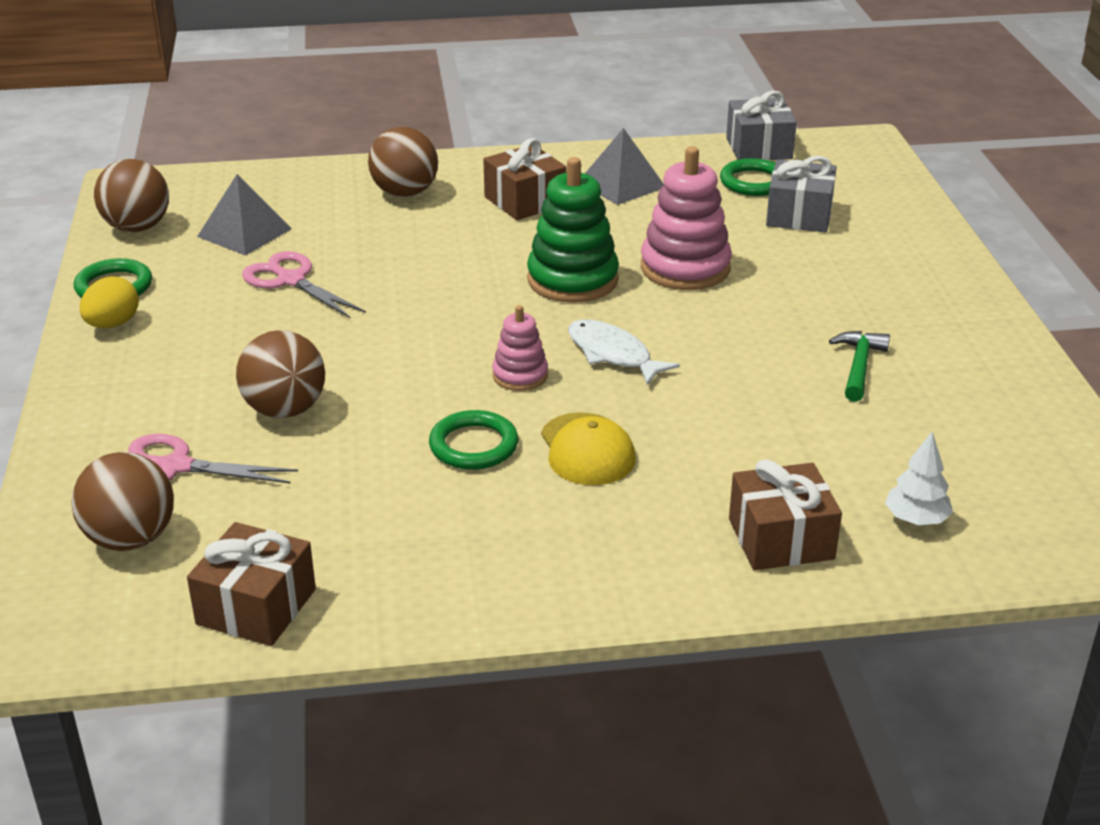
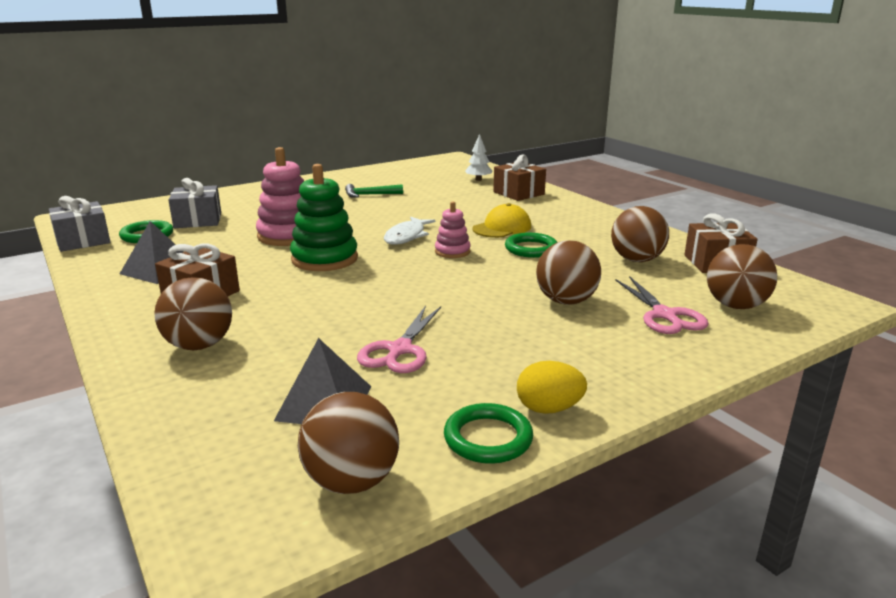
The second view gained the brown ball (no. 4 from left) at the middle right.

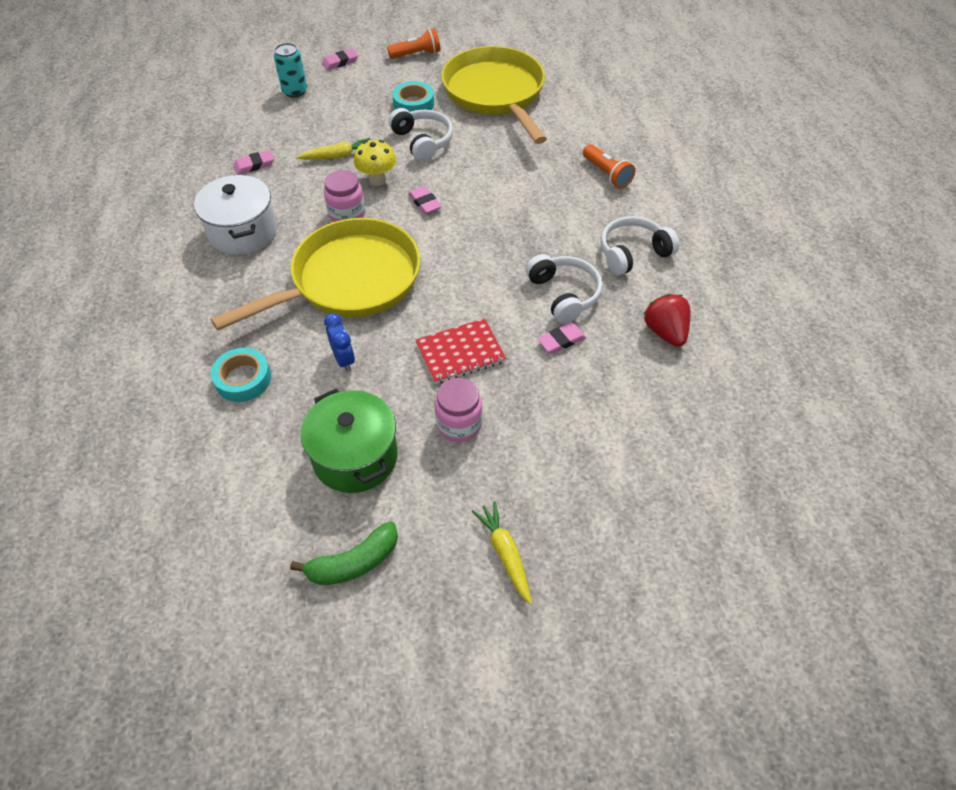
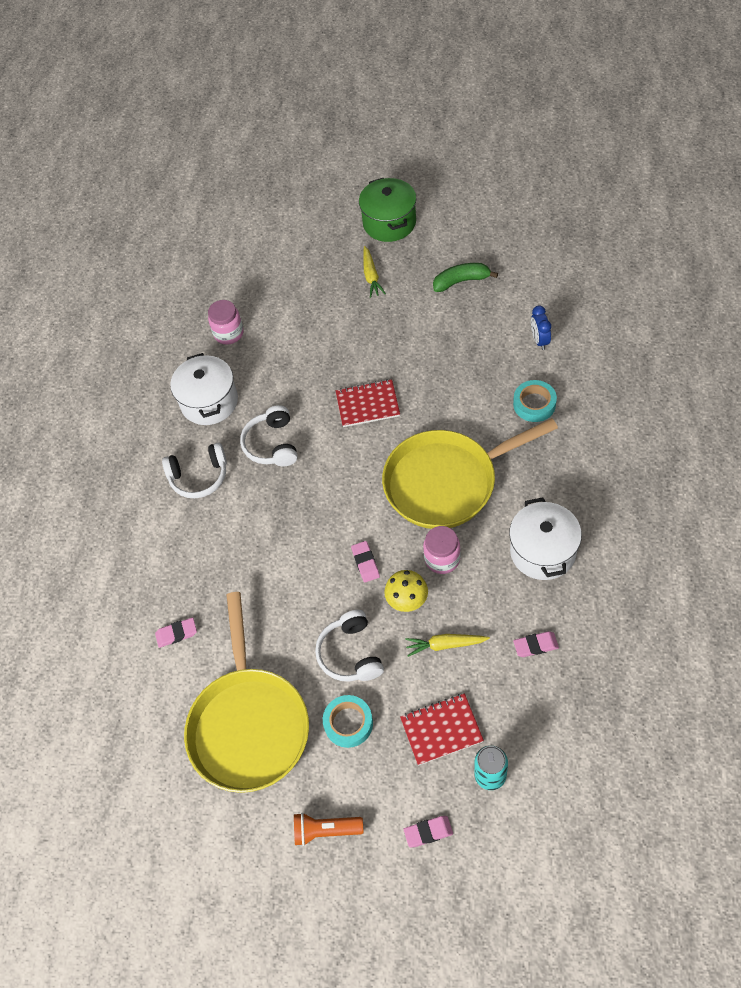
The second view lost the bright orange pocket torch (no. 2 from left) at the top centre. The second view gained the scarlet notepad (no. 2 from left) at the bottom centre. The leaf-green cooking pot ended up elsewhere, having gone from the centre to the top centre. The blue alarm clock ended up elsewhere, having gone from the centre to the top right. The rose-pink preserve jar (no. 2 from left in the first image) ended up elsewhere, having gone from the centre to the top left. The rose-pink pencil eraser (no. 4 from left in the first image) ended up elsewhere, having gone from the centre to the middle left. Where the scarlet strawberry stood at the middle right, the white cooking pot (no. 1 from left) came to stand at the middle left.

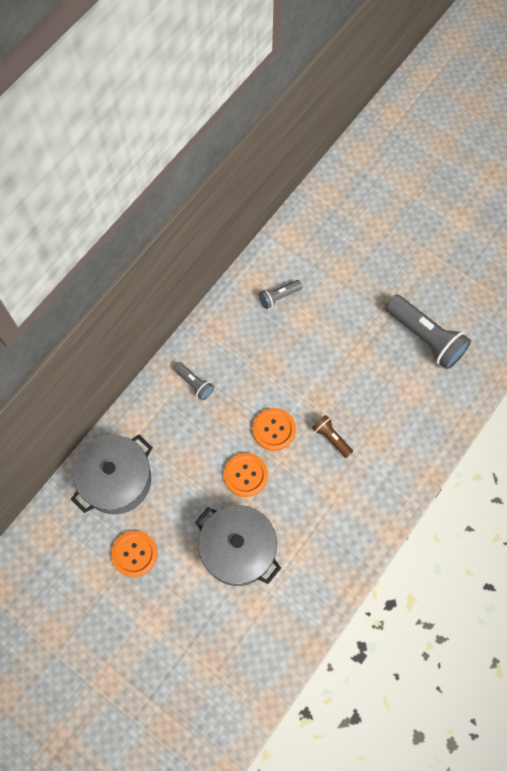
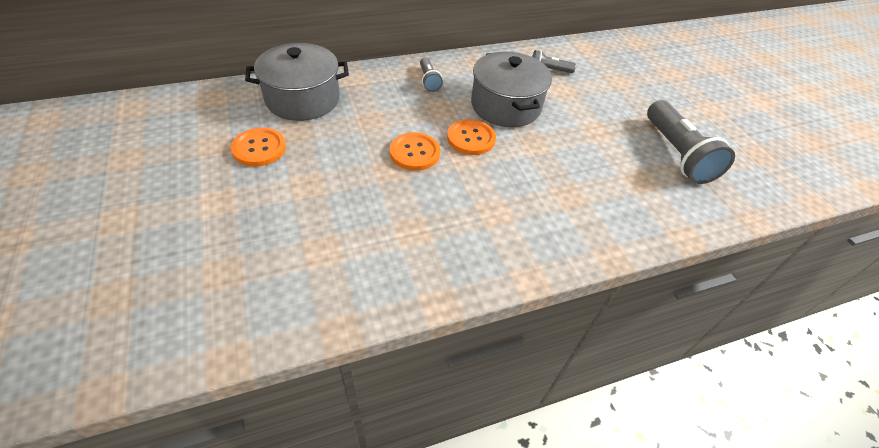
The second view lost the brown pocket torch at the centre. The gray cooking pot (no. 2 from left) ended up elsewhere, having gone from the bottom centre to the top centre.

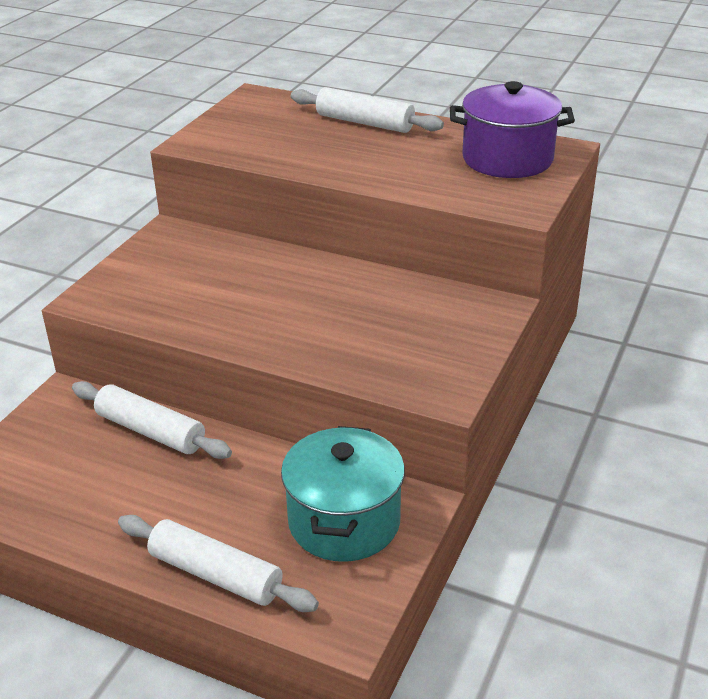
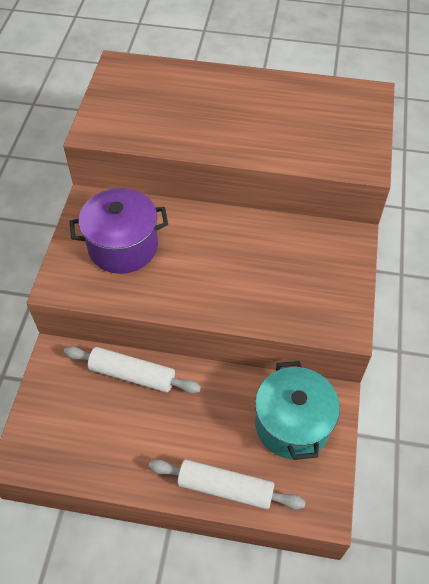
The second view lost the white dough roller (no. 3 from left) at the top centre. The purple cooking pot ended up elsewhere, having gone from the top right to the middle left.

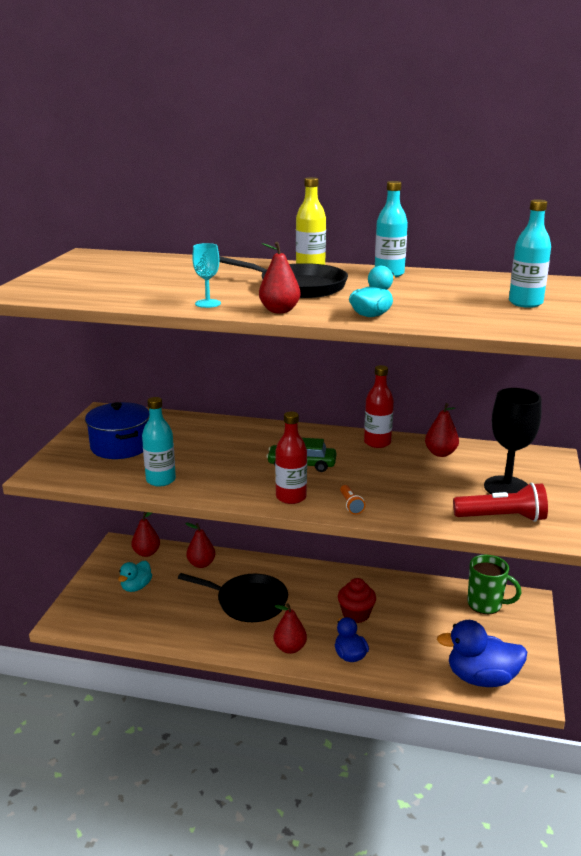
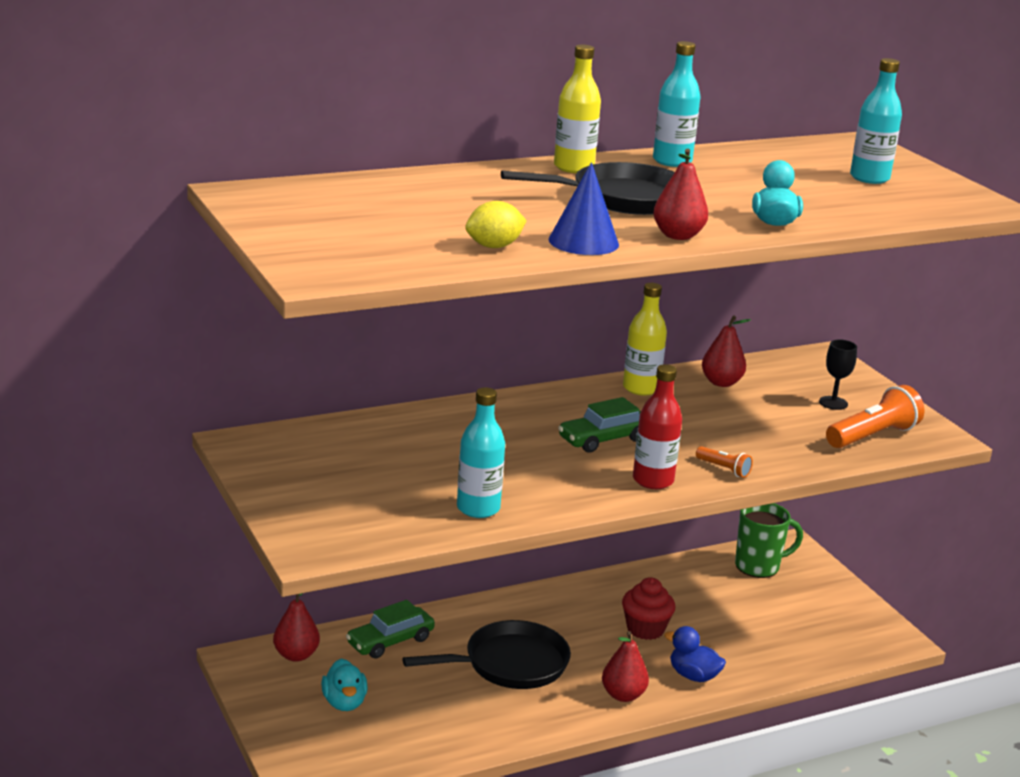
The second view lost the blue cooking pot at the middle left. The second view lost the blue duck (no. 2 from left) at the bottom right. The second view gained the bright yellow lemon at the top centre. Where the scarlet toy pear (no. 2 from left) stood at the centre, the leaf-green car (no. 1 from left) came to stand at the bottom centre. Where the teal chalice stood at the top centre, the blue solid cone came to stand at the top centre. What was the scarlet flask (no. 2 from left) at the centre turned into the bright yellow flask (no. 2 from left) at the centre. What was the scarlet pocket torch at the middle right turned into the bright orange pocket torch (no. 2 from left) at the middle right. The size of the jet-black chalice at the middle right changed by a factor of 0.52.

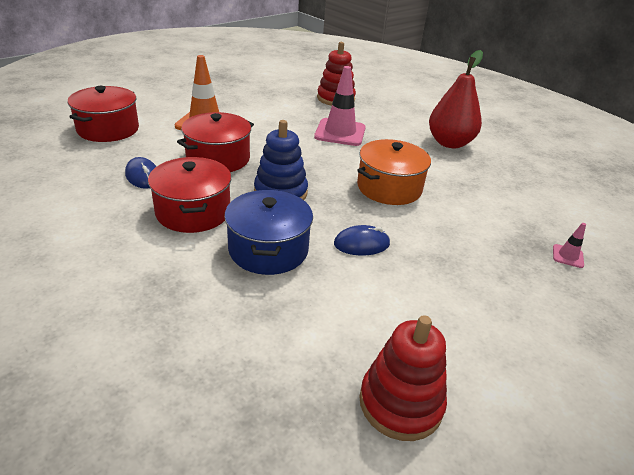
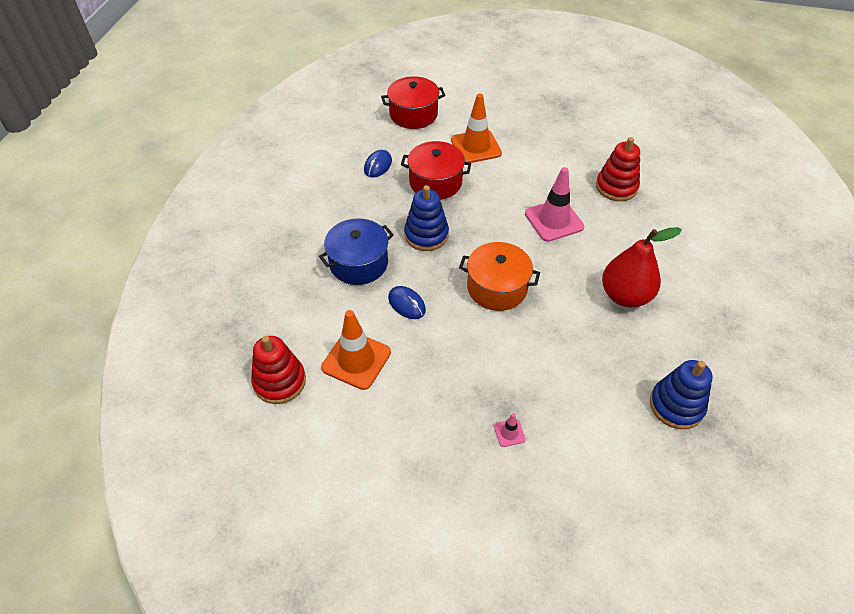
The second view lost the scarlet cooking pot (no. 2 from left) at the middle left. The second view gained the bright orange safety cone (no. 1 from left) at the centre. The second view gained the blue stacking rings (no. 2 from left) at the middle right.

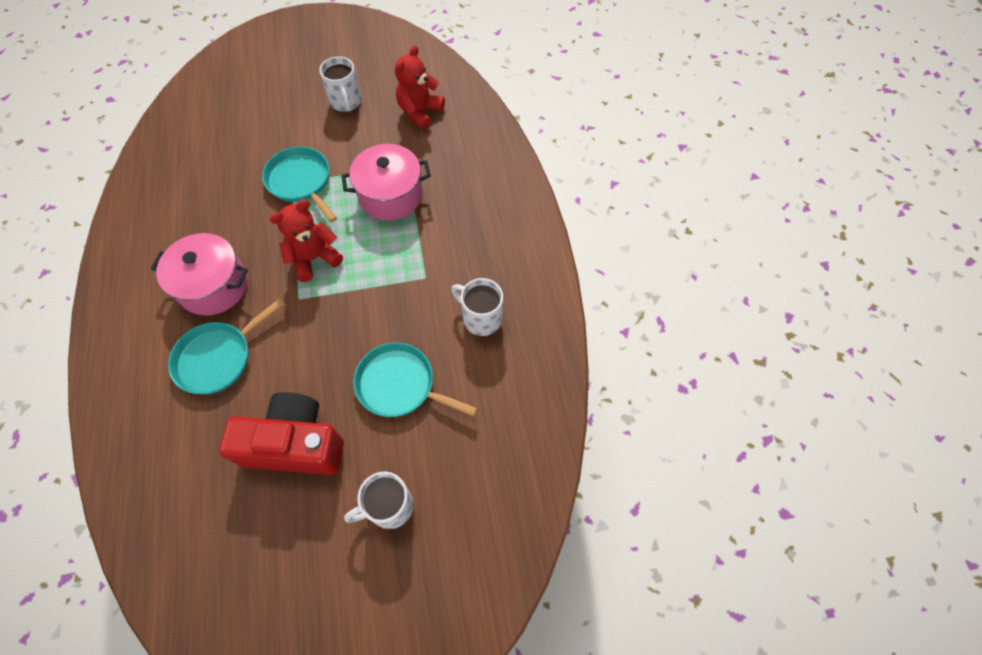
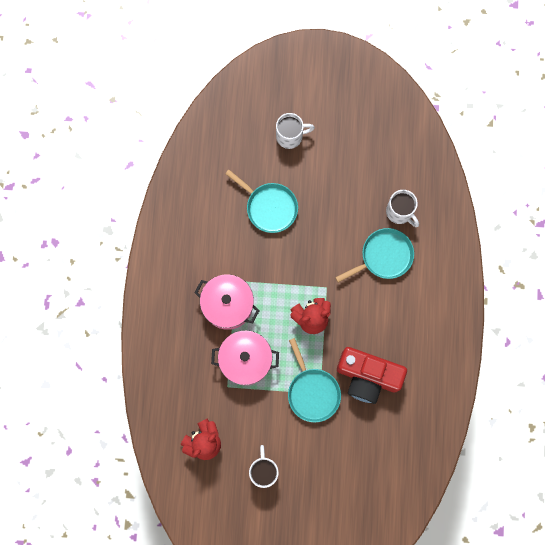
The rose-pink cooking pot (no. 1 from left) ended up elsewhere, having gone from the middle left to the centre. The scarlet photo camera ended up elsewhere, having gone from the middle left to the bottom right. The white coffee mug (no. 3 from left) ended up elsewhere, having gone from the centre to the middle right.

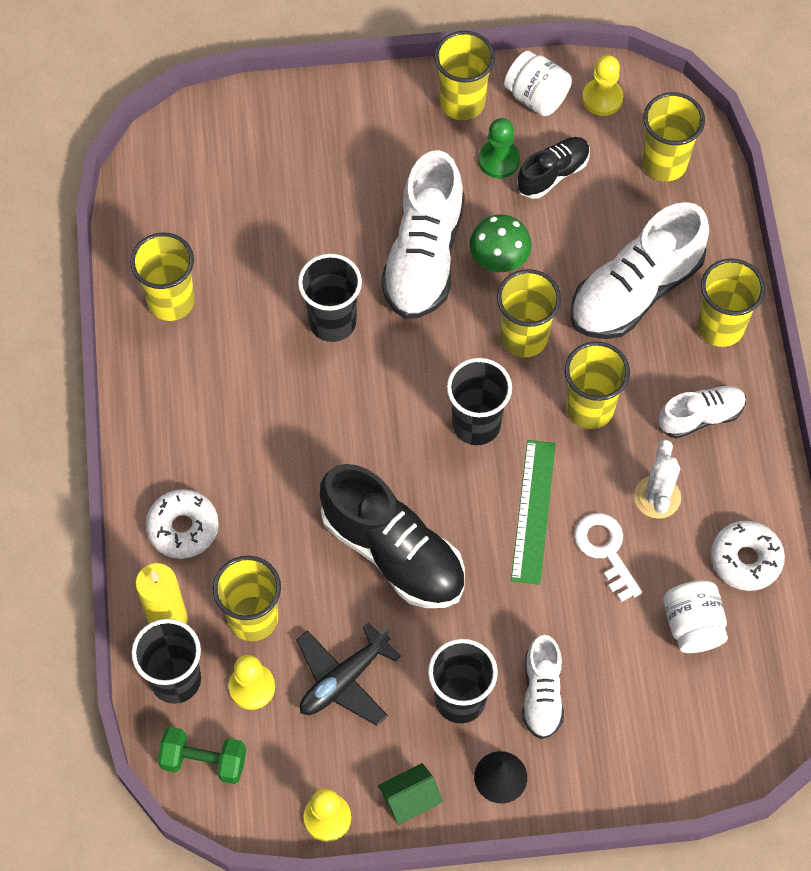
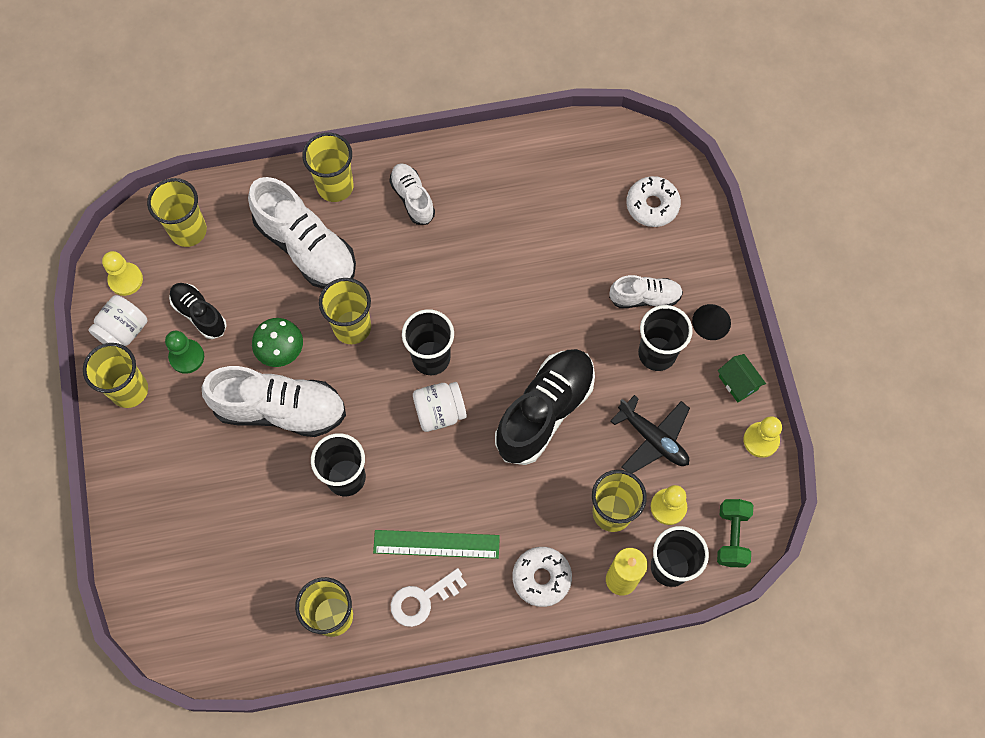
The second view lost the bright yellow cup (no. 5 from left) at the middle right. The second view lost the white prickly plant at the middle right. The leaf-green ruler ended up elsewhere, having gone from the centre to the bottom centre. The white latchkey ended up elsewhere, having gone from the middle right to the bottom centre. The white preserve jar (no. 2 from left) ended up elsewhere, having gone from the bottom right to the centre. The white donut (no. 2 from left) ended up elsewhere, having gone from the middle right to the top centre.

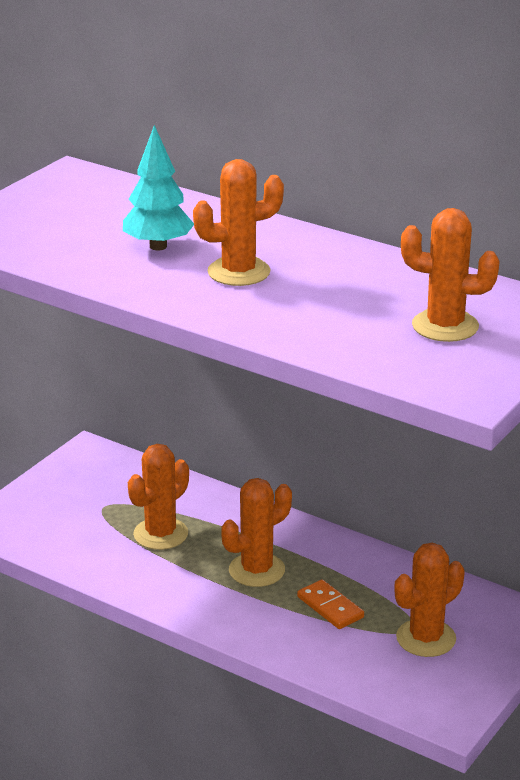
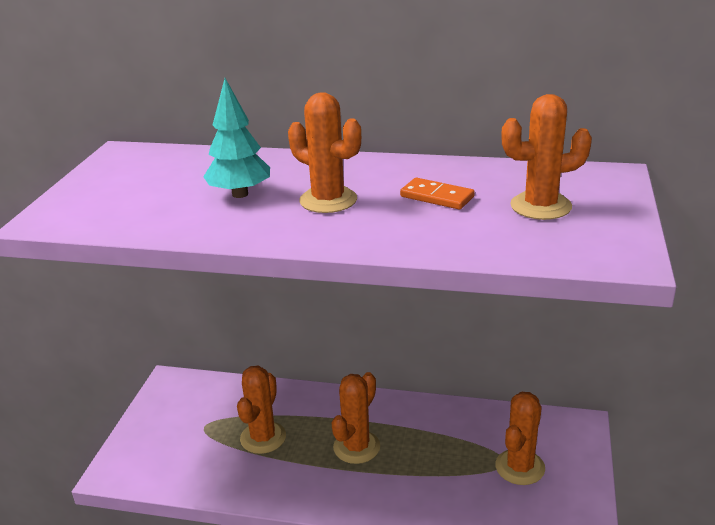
The bright orange domino tile ended up elsewhere, having gone from the bottom centre to the centre. The bright orange prickly plant (no. 2 from left) at the top centre ended up facing another way, 75 degrees clockwise from before.

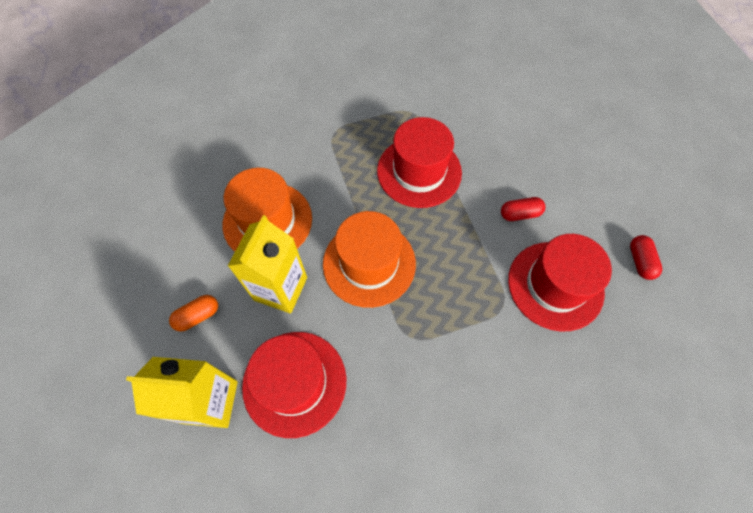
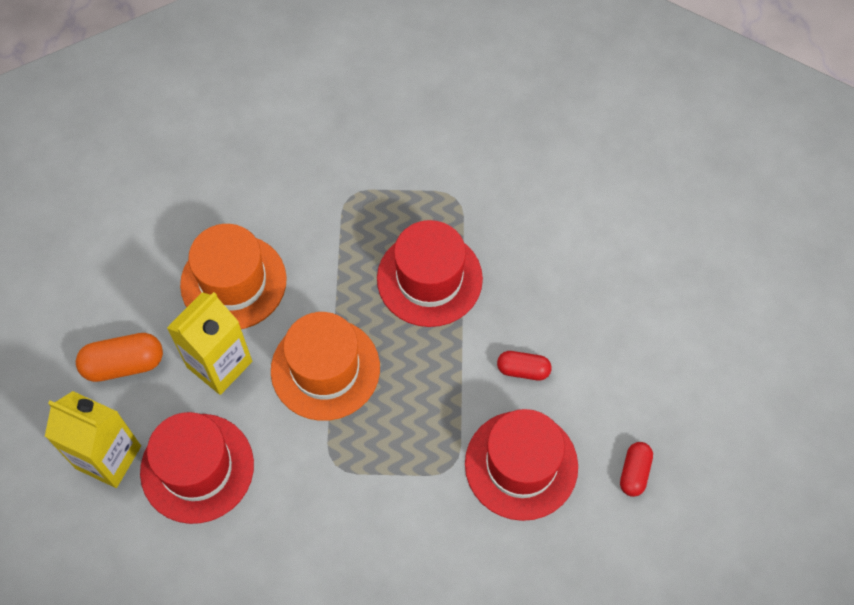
The size of the bright orange pill shape at the middle left changed by a factor of 1.57.

